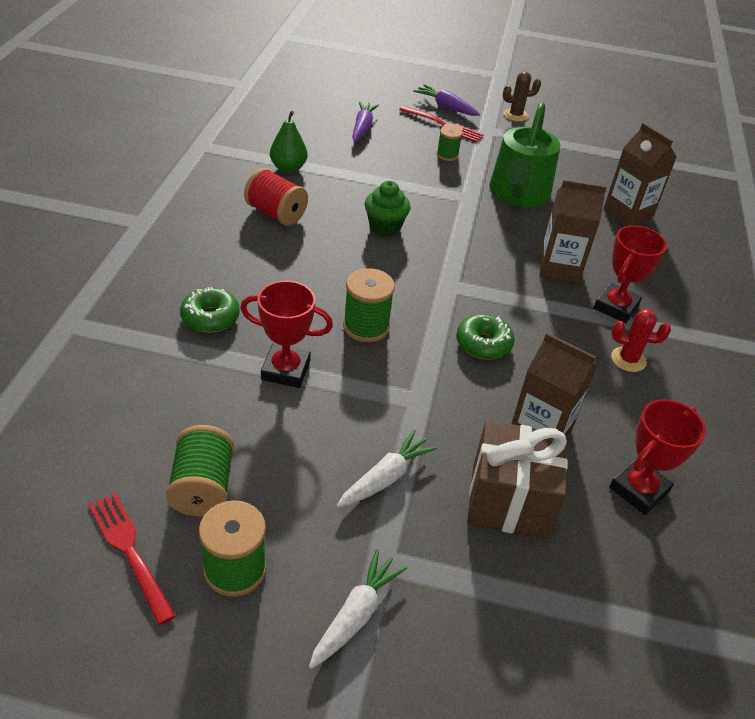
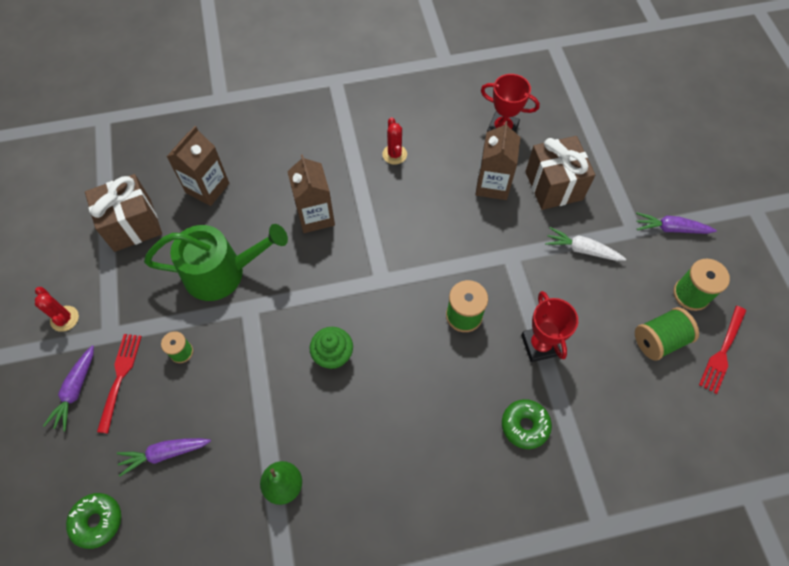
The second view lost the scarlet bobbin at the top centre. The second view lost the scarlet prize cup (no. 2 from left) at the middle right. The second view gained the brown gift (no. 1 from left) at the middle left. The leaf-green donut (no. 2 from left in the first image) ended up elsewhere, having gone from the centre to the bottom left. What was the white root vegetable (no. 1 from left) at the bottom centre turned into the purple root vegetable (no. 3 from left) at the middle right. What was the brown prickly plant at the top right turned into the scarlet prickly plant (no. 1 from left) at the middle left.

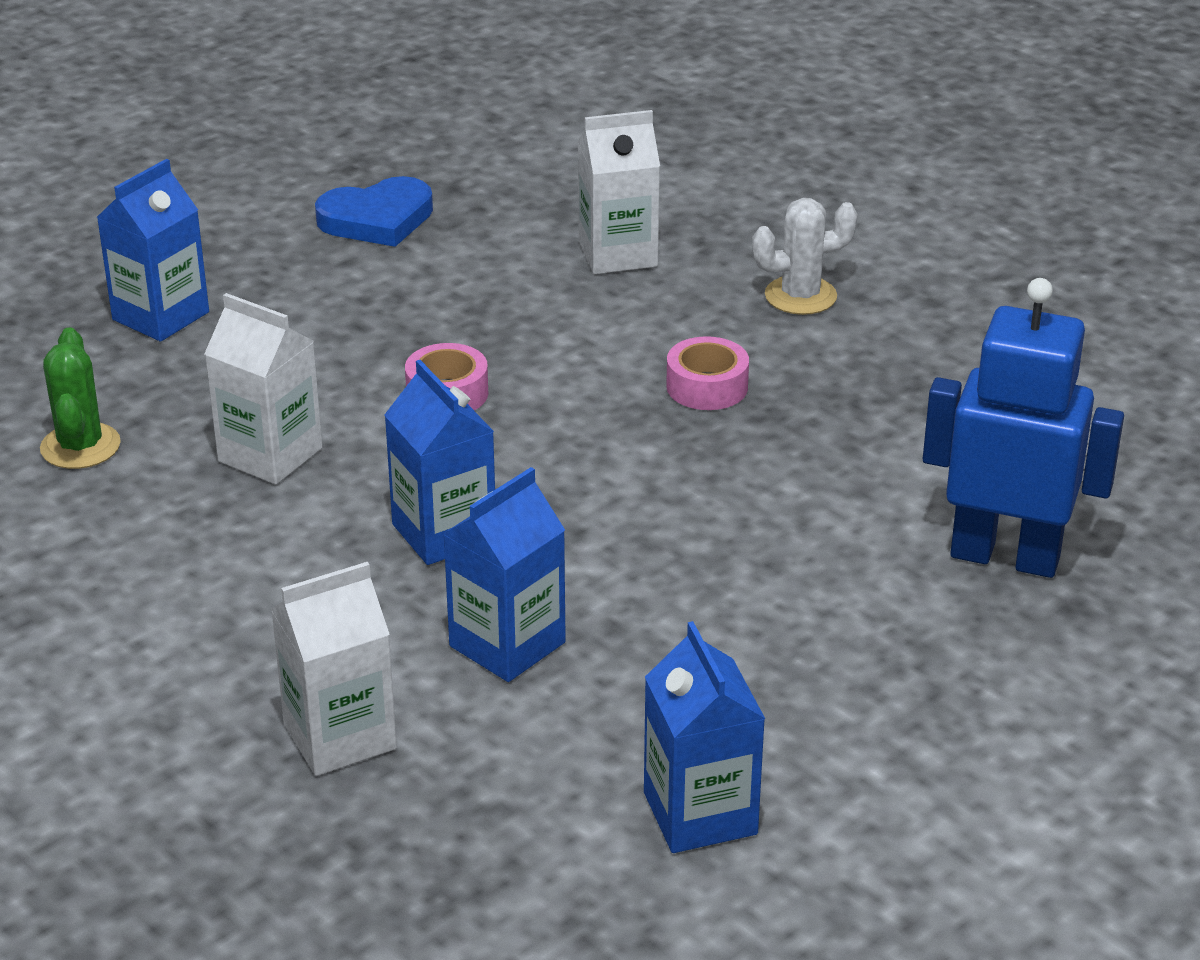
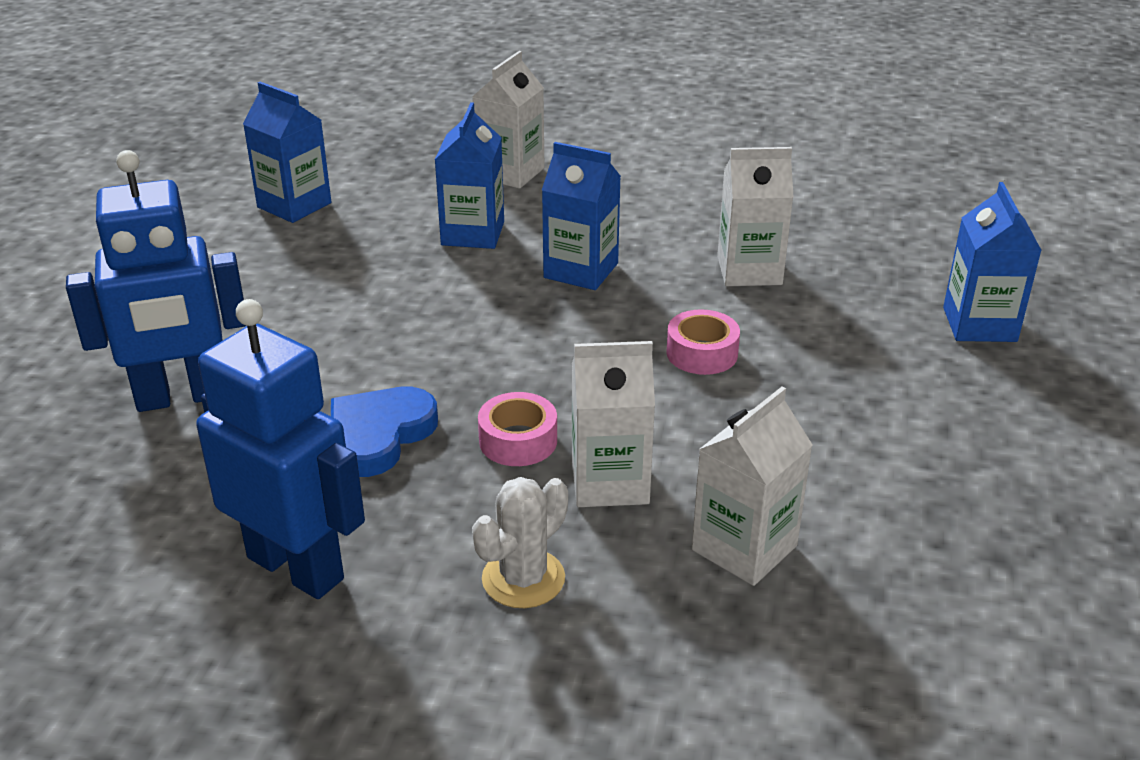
The second view lost the leaf-green prickly plant at the middle left. The second view gained the blue robot (no. 2 from left) at the middle left. The second view gained the white juice carton (no. 2 from left) at the centre. The blue heart shape ended up elsewhere, having gone from the top left to the centre.

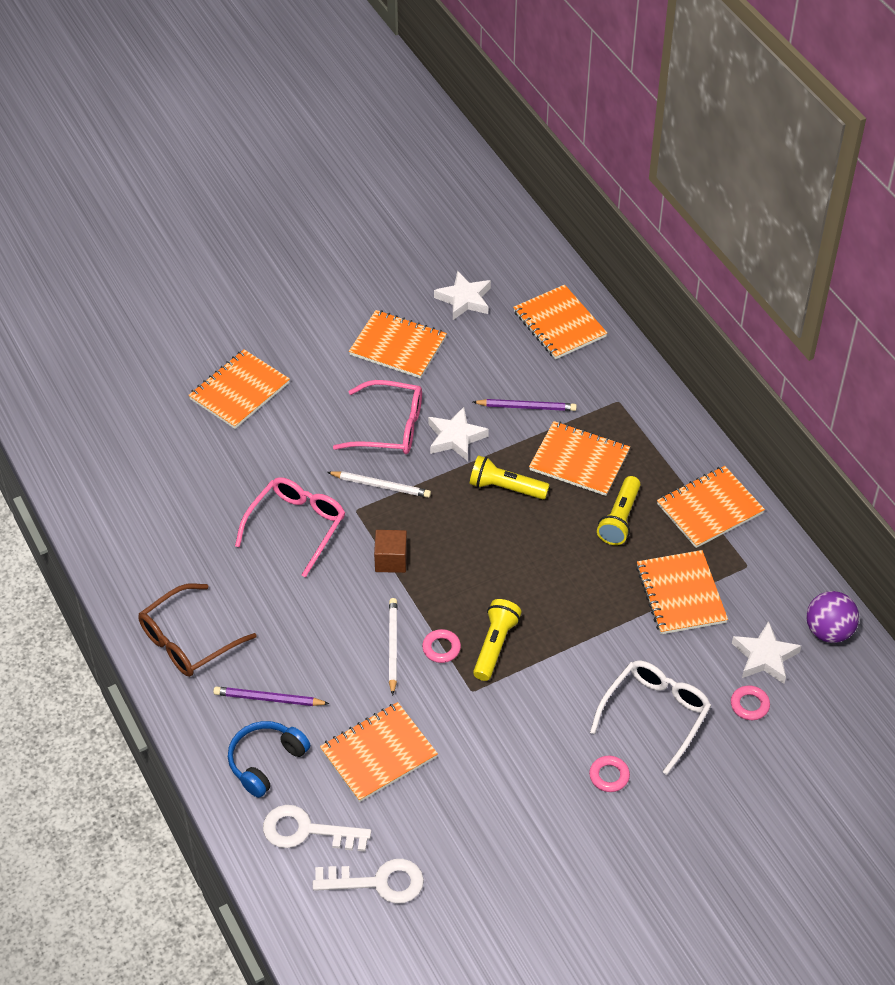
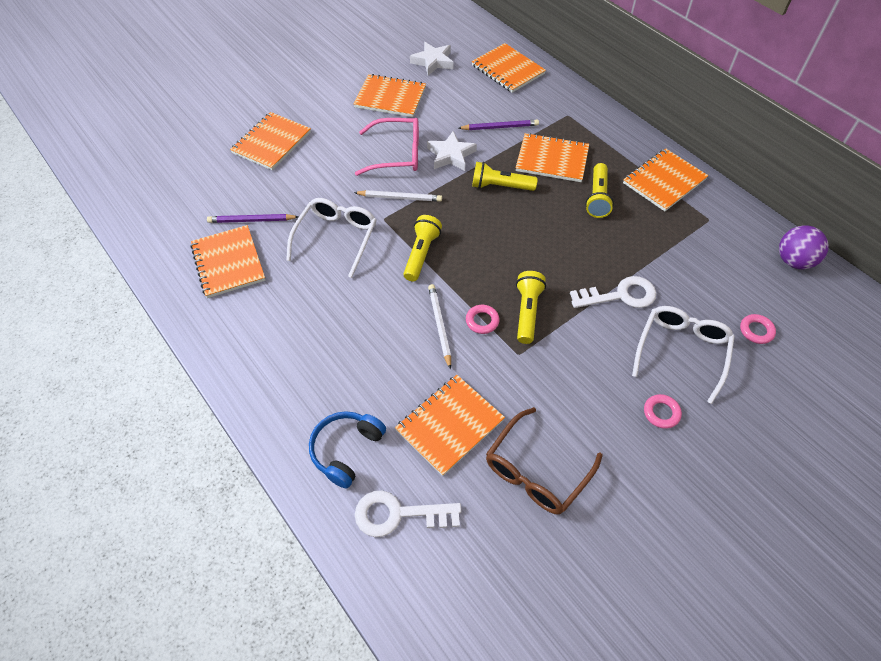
The second view lost the white star shape (no. 3 from left) at the middle right. The brown glasses ended up elsewhere, having gone from the middle left to the bottom centre. The purple lead pencil (no. 1 from left) ended up elsewhere, having gone from the bottom left to the top left. The white latchkey (no. 2 from left) ended up elsewhere, having gone from the bottom centre to the middle right. The bright orange notepad (no. 6 from left in the first image) ended up elsewhere, having gone from the middle right to the middle left. Where the brown solid cube stood at the centre, the bright yellow pocket torch (no. 1 from left) came to stand at the centre. What was the rose-pink glasses (no. 1 from left) at the middle left turned into the white glasses (no. 1 from left) at the centre.

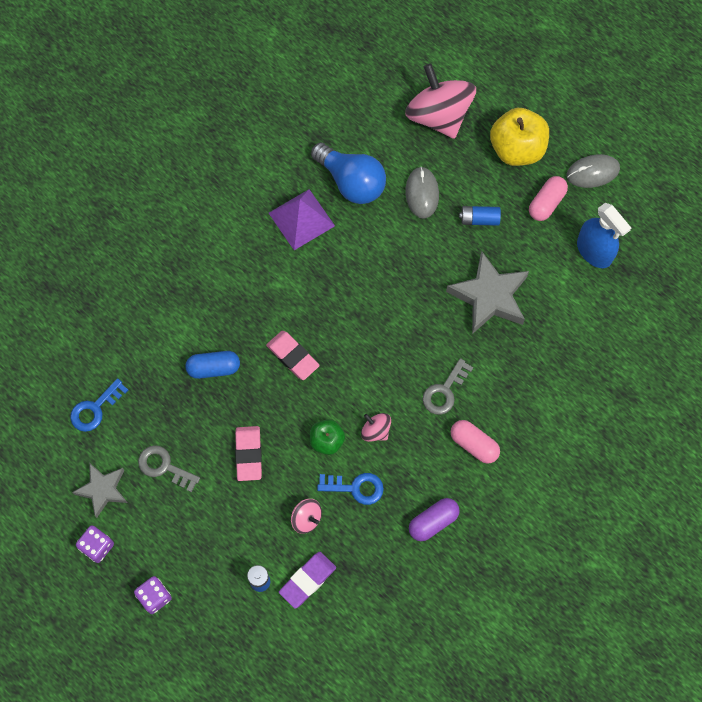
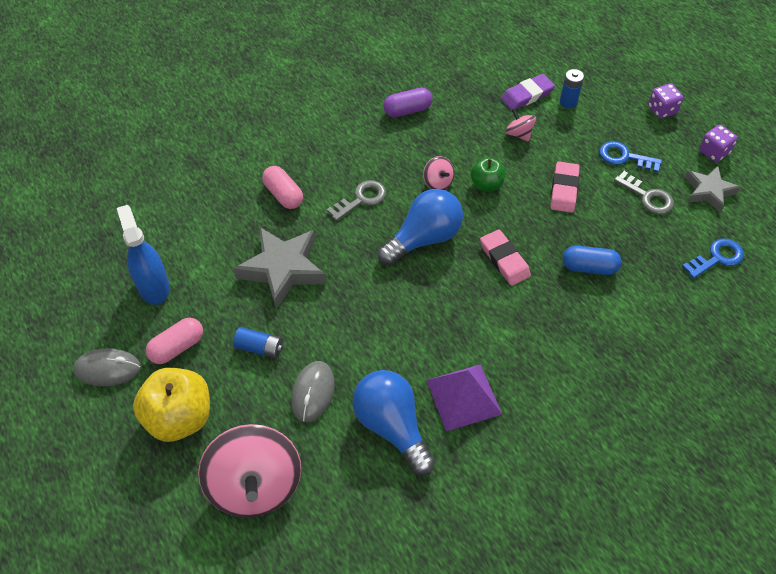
The second view gained the blue light bulb (no. 2 from left) at the centre. The blue latchkey (no. 2 from left in the first image) ended up elsewhere, having gone from the bottom centre to the top right. The rose-pink pill shape (no. 1 from left in the first image) ended up elsewhere, having gone from the middle right to the top centre.

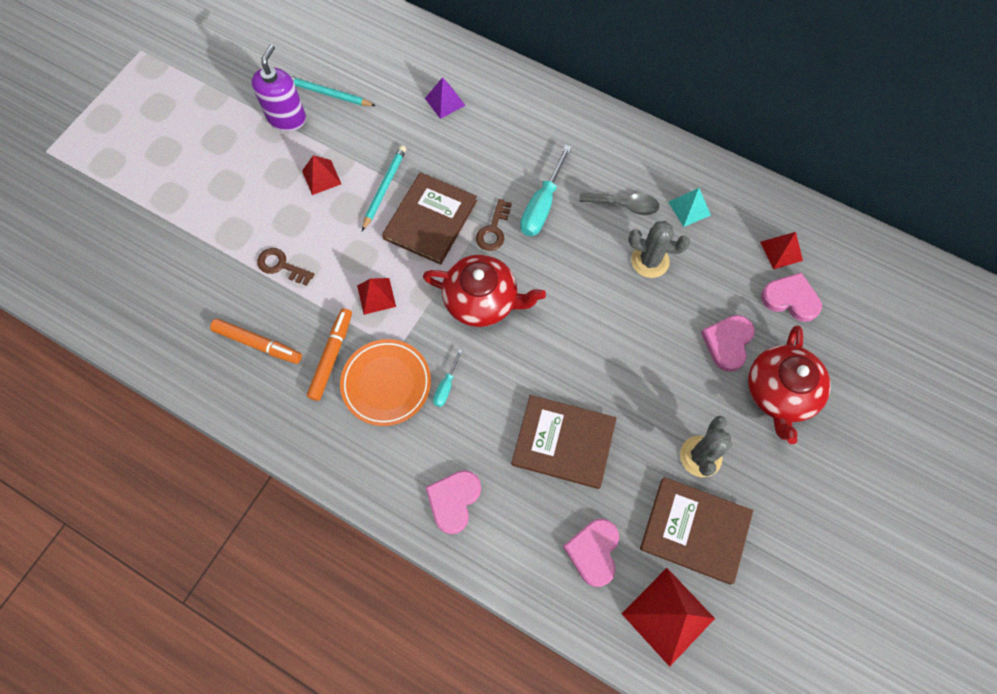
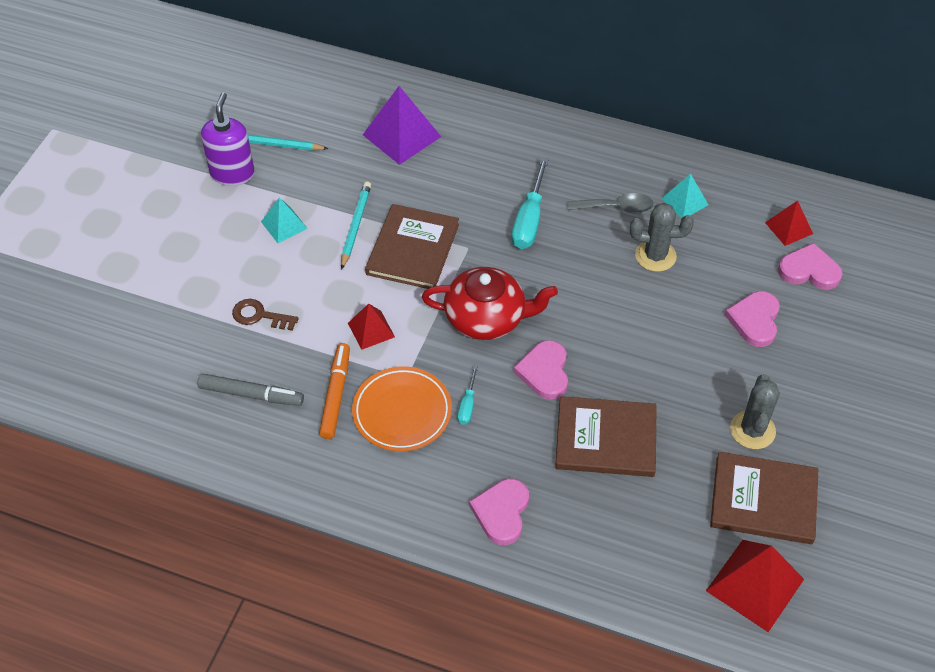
The second view lost the brown latchkey (no. 2 from left) at the top centre. The second view lost the scarlet china teapot (no. 2 from left) at the middle right. The rose-pink heart shape (no. 2 from left) ended up elsewhere, having gone from the bottom centre to the centre. What was the bright orange felt pen (no. 1 from left) at the middle left turned into the gray felt pen at the middle left. What was the scarlet pyramid shape (no. 1 from left) at the top left turned into the teal pyramid shape (no. 1 from left) at the top left. The size of the purple pyramid shape at the top centre changed by a factor of 1.72.

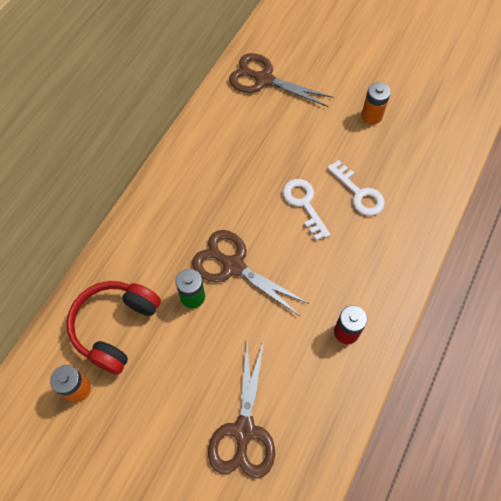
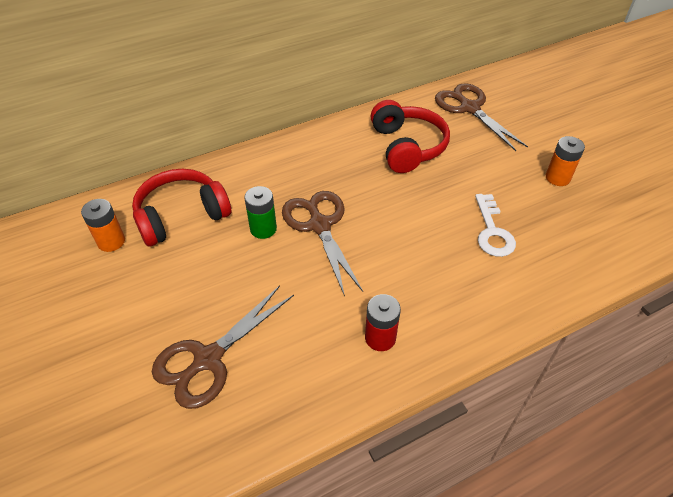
The second view lost the white latchkey (no. 1 from left) at the centre. The second view gained the scarlet headphones (no. 2 from left) at the top centre.

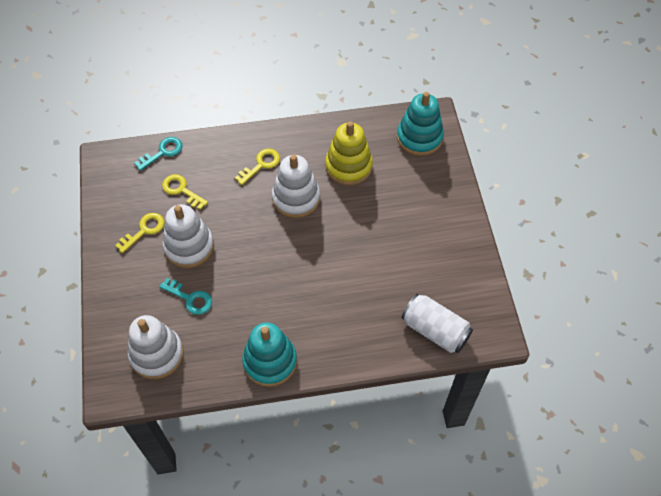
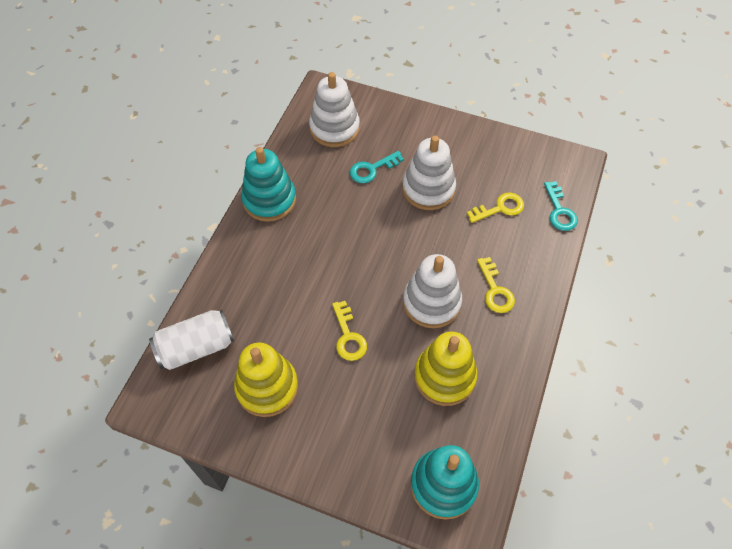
The second view gained the bright yellow stacking rings (no. 1 from left) at the bottom centre. The bright yellow latchkey (no. 1 from left) ended up elsewhere, having gone from the middle left to the centre.

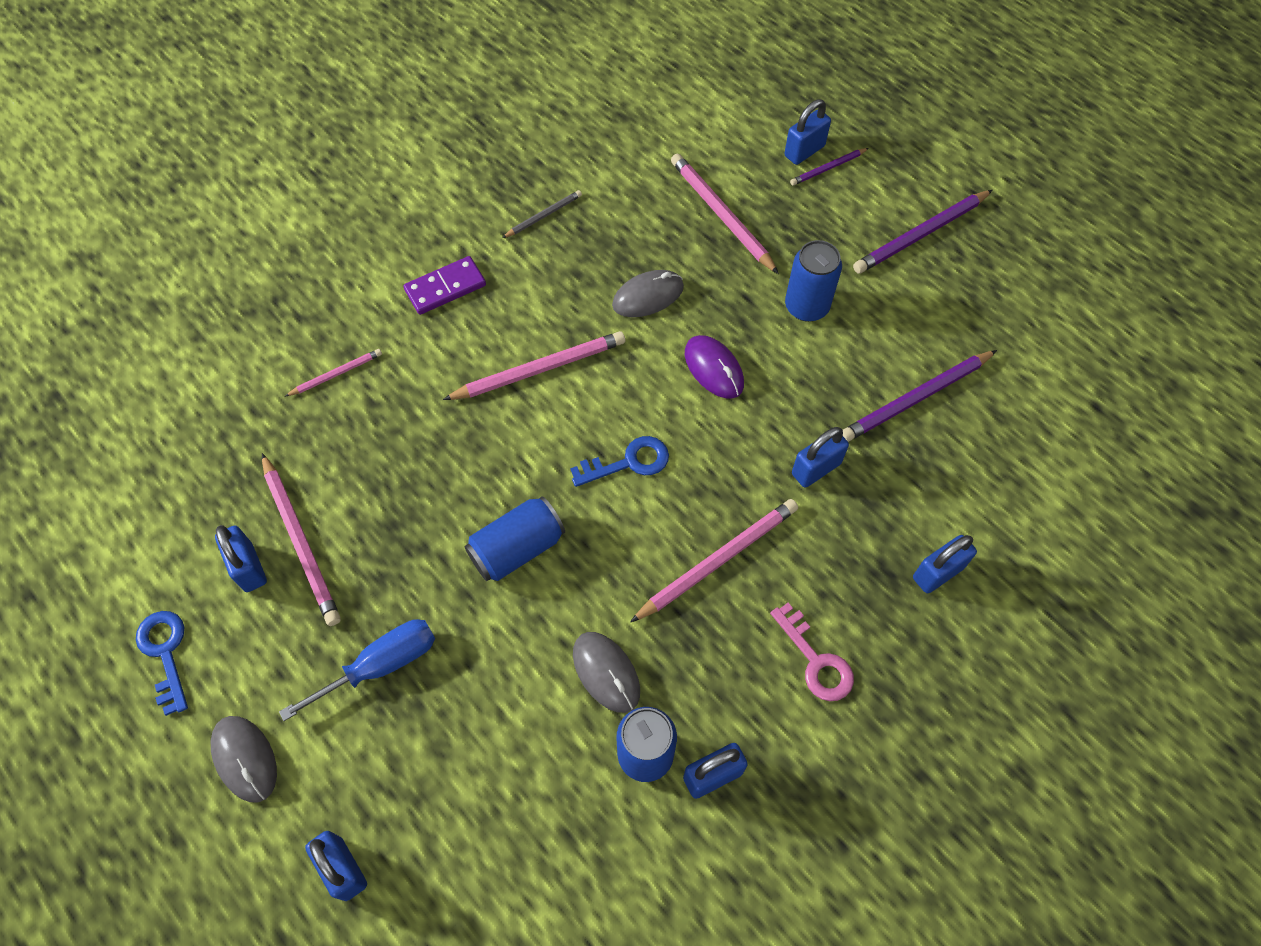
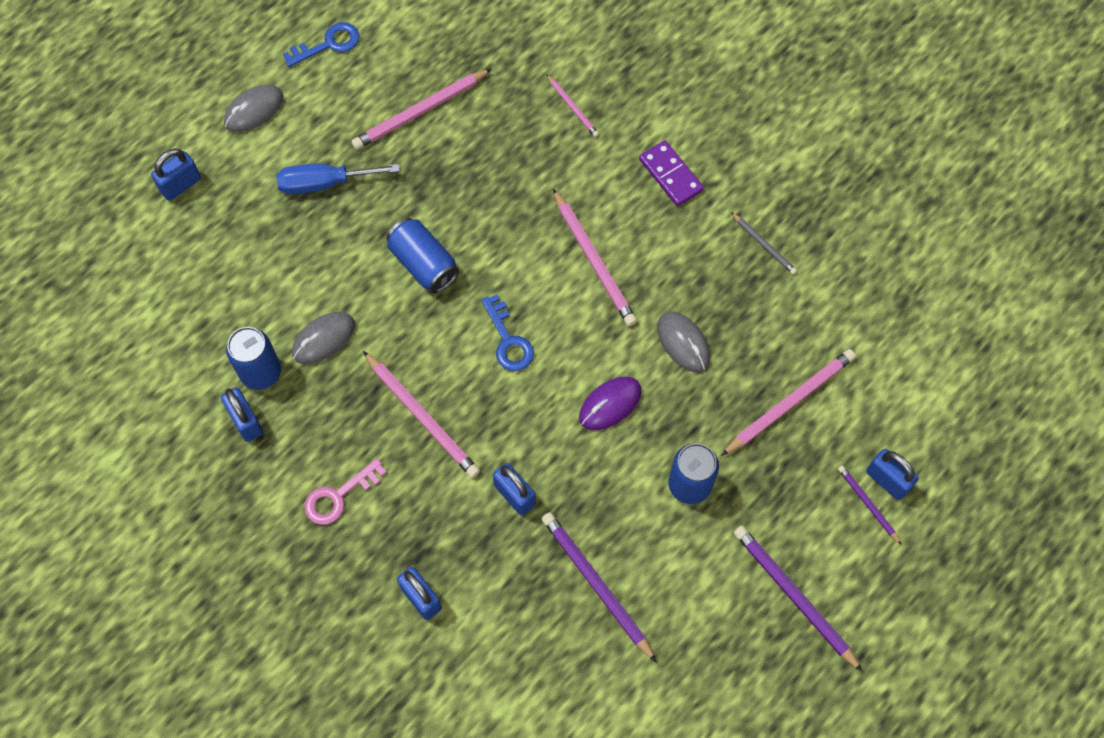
The second view lost the blue lock (no. 1 from left) at the middle left. The blue hand screwdriver at the bottom left ended up facing another way, 120 degrees clockwise from before.

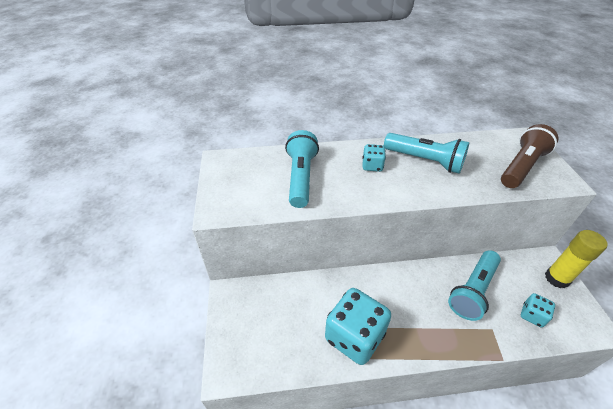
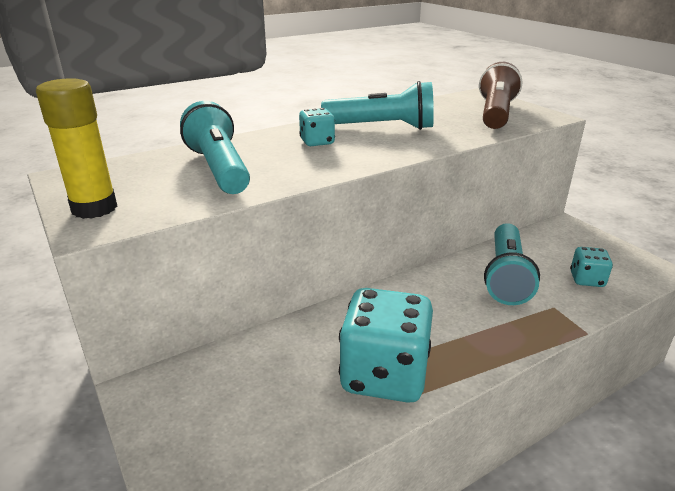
The bright yellow stick of glue ended up elsewhere, having gone from the middle right to the top left.

